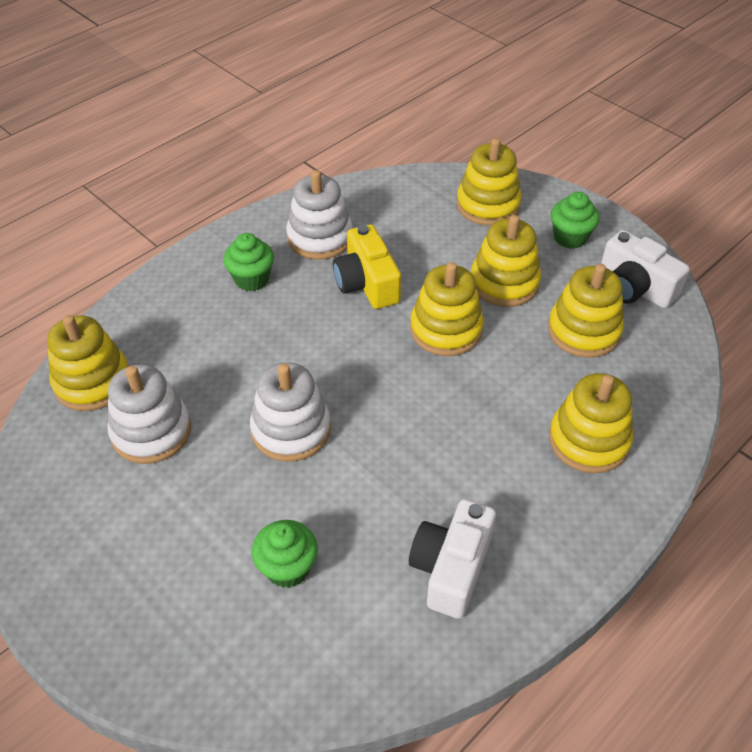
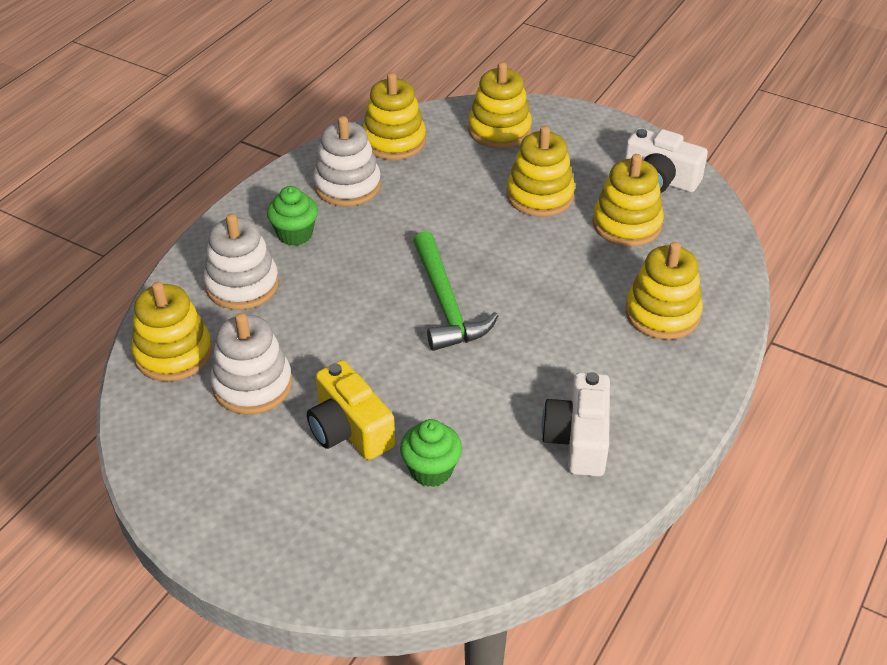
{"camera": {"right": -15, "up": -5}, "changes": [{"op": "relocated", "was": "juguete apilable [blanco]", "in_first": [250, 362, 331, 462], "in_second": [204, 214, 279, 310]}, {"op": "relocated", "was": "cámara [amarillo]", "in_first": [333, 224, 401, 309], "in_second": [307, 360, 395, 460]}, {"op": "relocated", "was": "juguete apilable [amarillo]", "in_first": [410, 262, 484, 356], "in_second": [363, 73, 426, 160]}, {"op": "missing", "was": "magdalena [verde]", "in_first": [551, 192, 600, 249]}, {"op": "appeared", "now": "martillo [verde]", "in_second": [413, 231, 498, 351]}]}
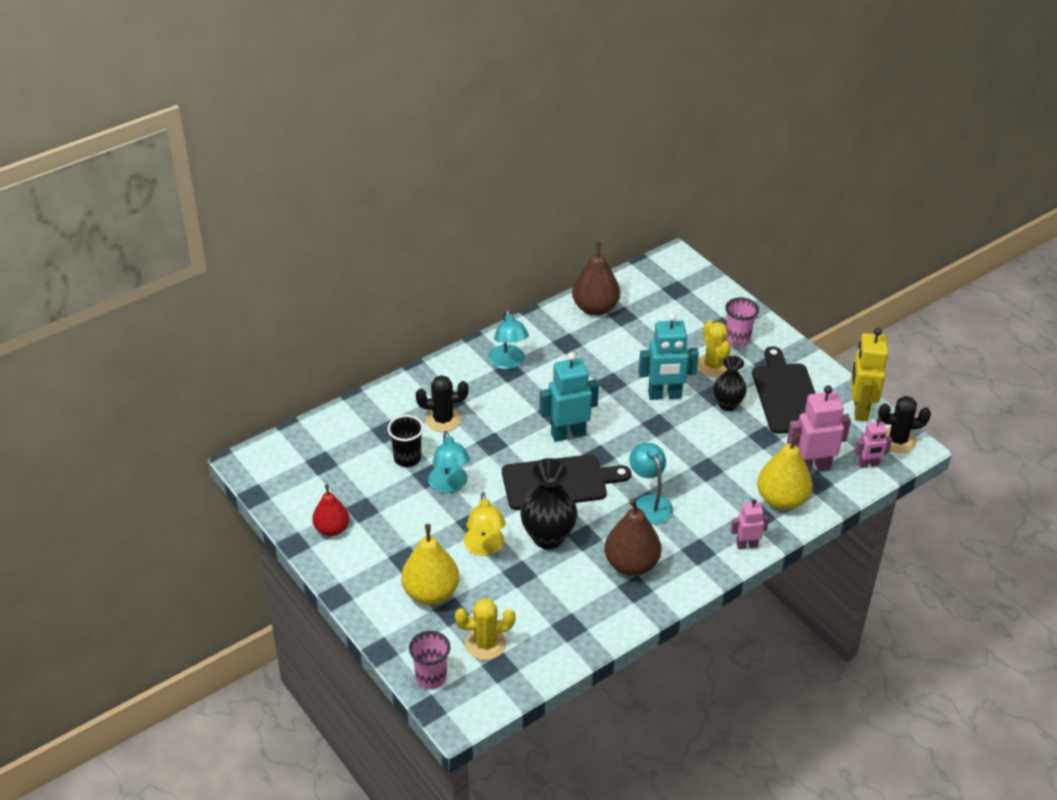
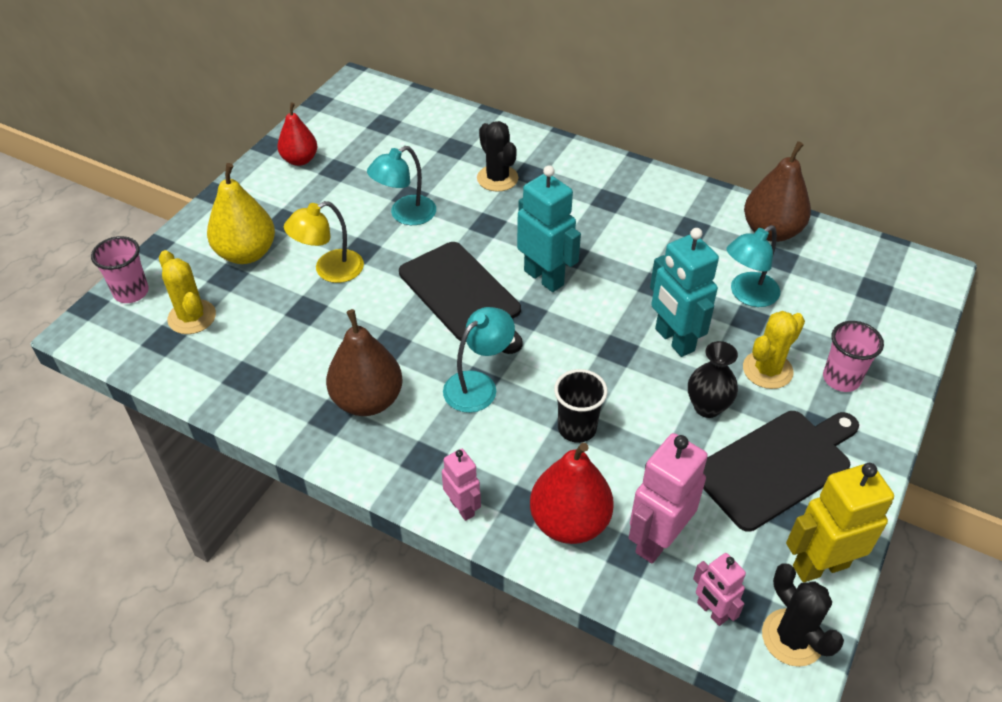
{"camera": {"right": 65, "up": 5}, "changes": [{"op": "relocated", "was": "vaso [negro]", "in_first": [387, 415, 424, 467], "in_second": [554, 369, 608, 443]}, {"op": "relocated", "was": "lámpara [turquesa]", "in_first": [489, 309, 529, 369], "in_second": [726, 225, 780, 307]}, {"op": "missing", "was": "florero [negro]", "in_first": [520, 458, 578, 549]}, {"op": "colour", "was": "pera [amarillo]", "now": "pera [rojo]", "in_first": [757, 433, 813, 510], "in_second": [530, 442, 614, 544]}, {"op": "spun", "was": "robot [rosa]", "in_first": [787, 385, 851, 473], "in_second": [629, 433, 708, 564], "clockwise": -105}]}
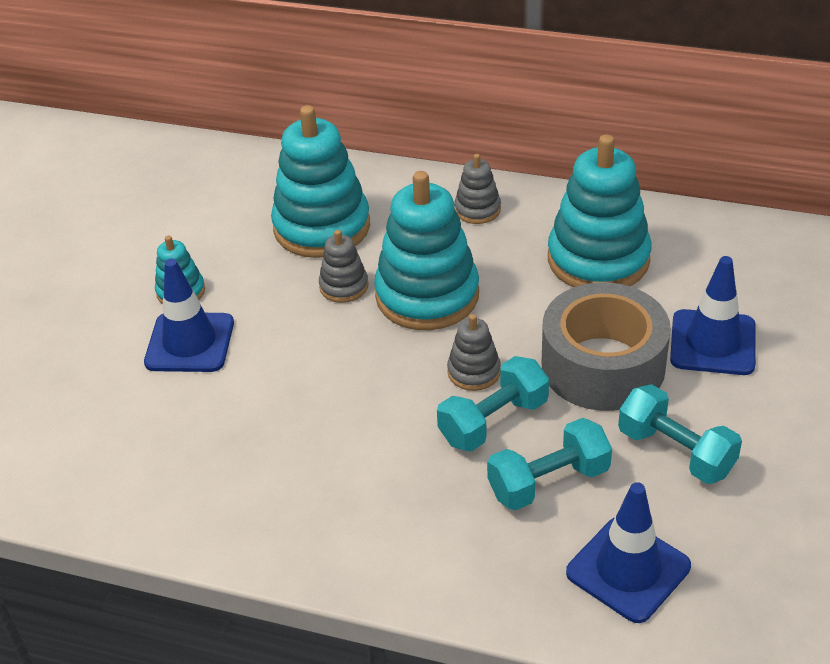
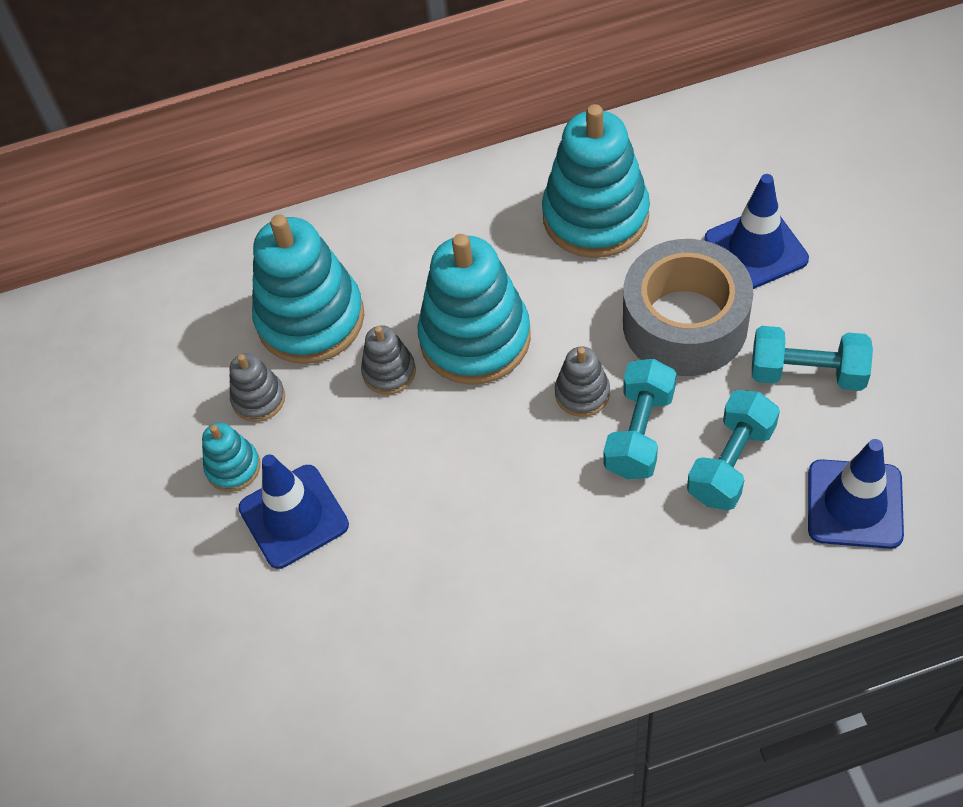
{"camera": {"right": -30, "up": 15}, "changes": [{"op": "relocated", "was": "juguete apilable [gris]", "in_first": [454, 154, 501, 224], "in_second": [230, 353, 285, 422]}]}
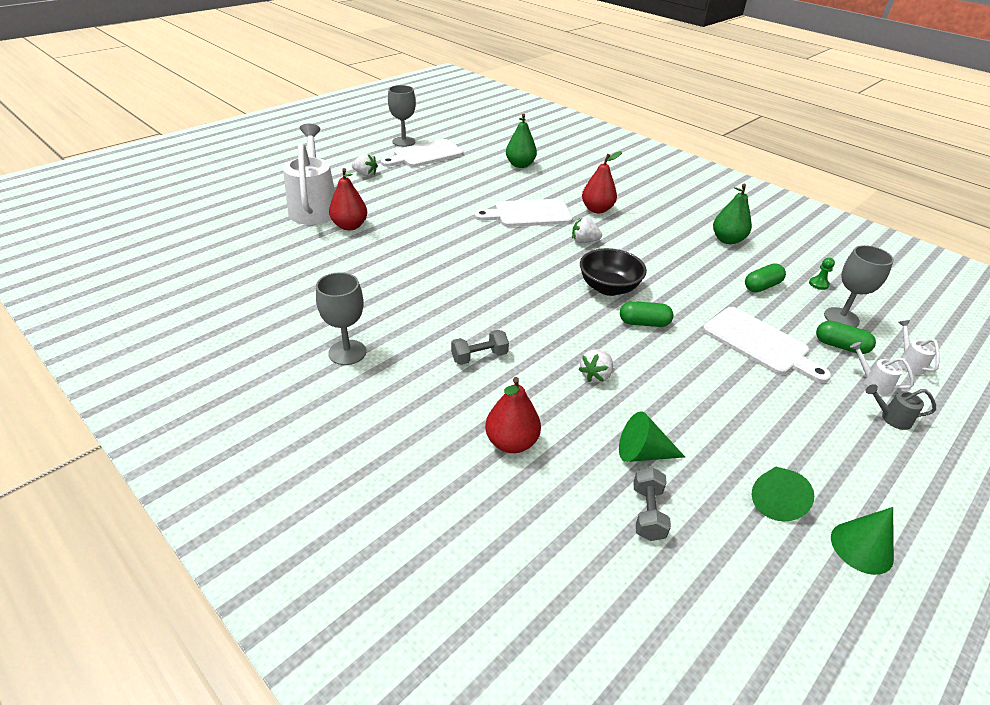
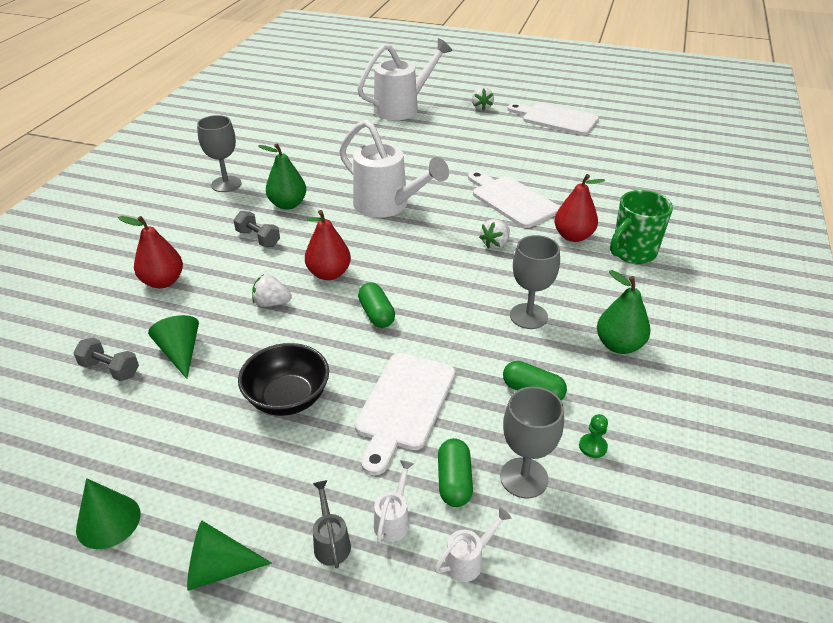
{"camera": {"right": 65, "up": 0}, "changes": [{"op": "relocated", "was": "pera [rojo]", "in_first": [329, 168, 367, 231], "in_second": [305, 210, 351, 280]}, {"op": "relocated", "was": "copa [gris]", "in_first": [388, 85, 416, 147], "in_second": [510, 235, 560, 329]}, {"op": "relocated", "was": "pera [verde]", "in_first": [506, 114, 537, 168], "in_second": [258, 144, 306, 210]}, {"op": "spun", "was": "fresa [blanco]", "in_first": [572, 217, 602, 243], "in_second": [479, 219, 510, 249], "clockwise": -120}, {"op": "relocated", "was": "cuenco [negro]", "in_first": [580, 248, 647, 296], "in_second": [238, 343, 329, 416]}, {"op": "spun", "was": "mancuerna [gris]", "in_first": [633, 467, 671, 541], "in_second": [73, 338, 139, 381], "clockwise": 45}, {"op": "relocated", "was": "cono [verde]", "in_first": [752, 467, 814, 521], "in_second": [187, 521, 272, 591]}, {"op": "appeared", "now": "regadera [blanco]", "in_second": [339, 120, 449, 218]}, {"op": "appeared", "now": "taza [verde]", "in_second": [610, 190, 673, 264]}]}
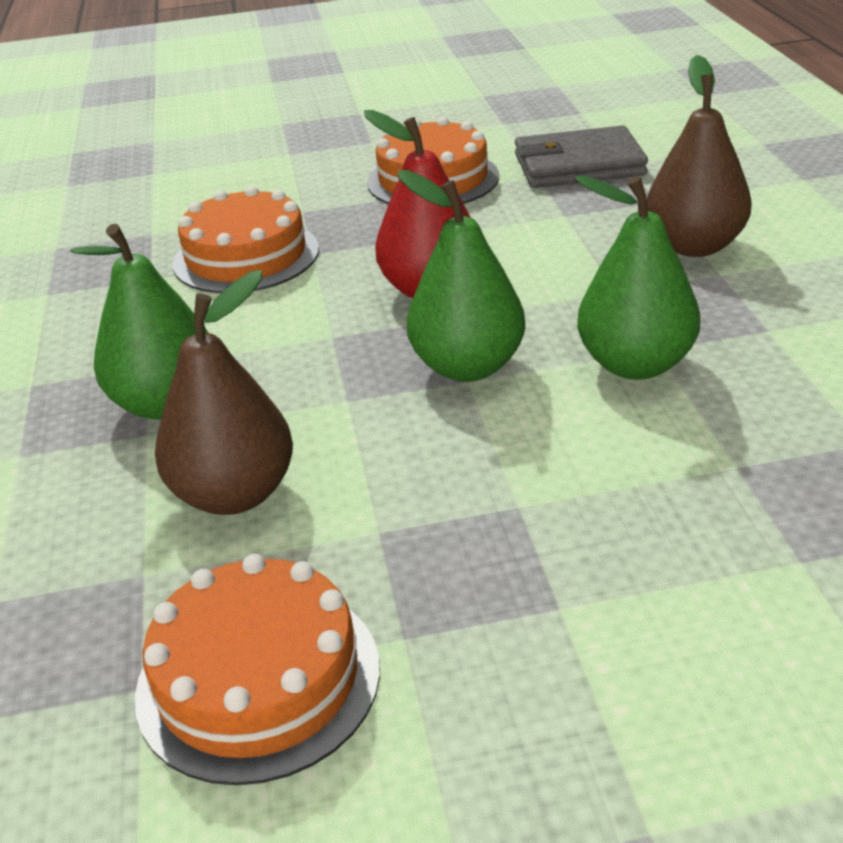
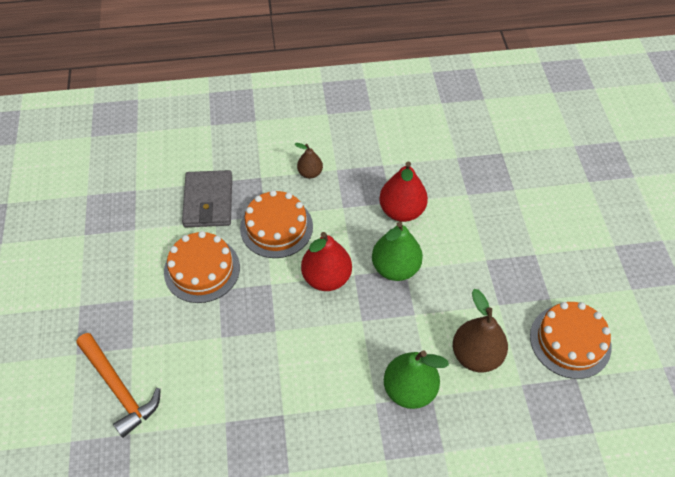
{"camera": {"right": -90, "up": 20}, "changes": [{"op": "relocated", "was": "tarta [naranja]", "in_first": [173, 186, 319, 293], "in_second": [240, 190, 313, 258]}, {"op": "colour", "was": "pera [verde]", "now": "pera [rojo]", "in_first": [575, 175, 700, 380], "in_second": [379, 161, 428, 222]}, {"op": "size", "was": "pera [marrón]", "in_first": [647, 55, 752, 257], "in_second": [295, 143, 323, 179], "ratio": 0.56}, {"op": "appeared", "now": "martillo [naranja]", "in_second": [76, 333, 161, 438]}]}
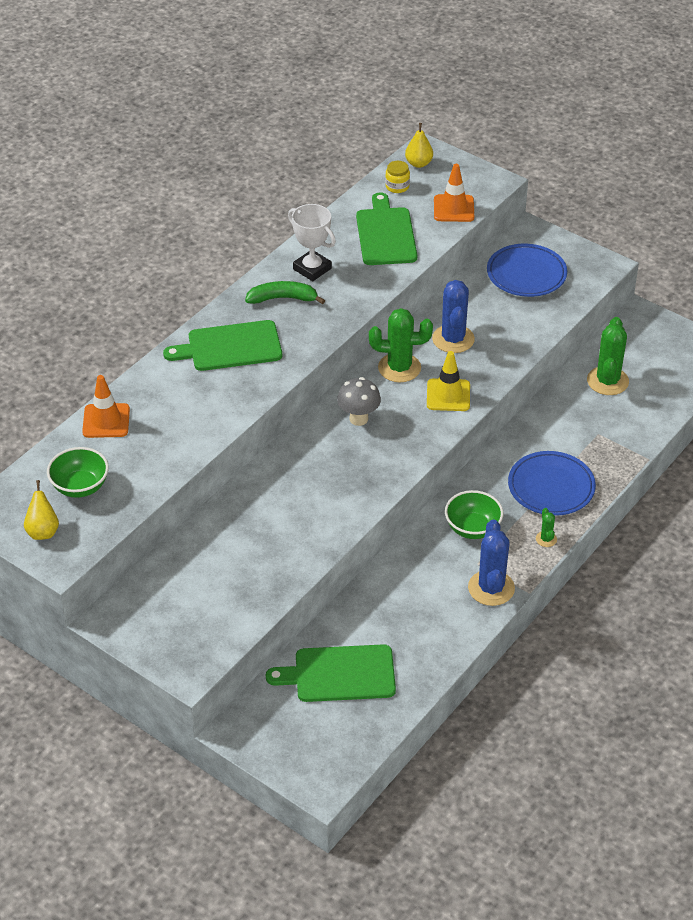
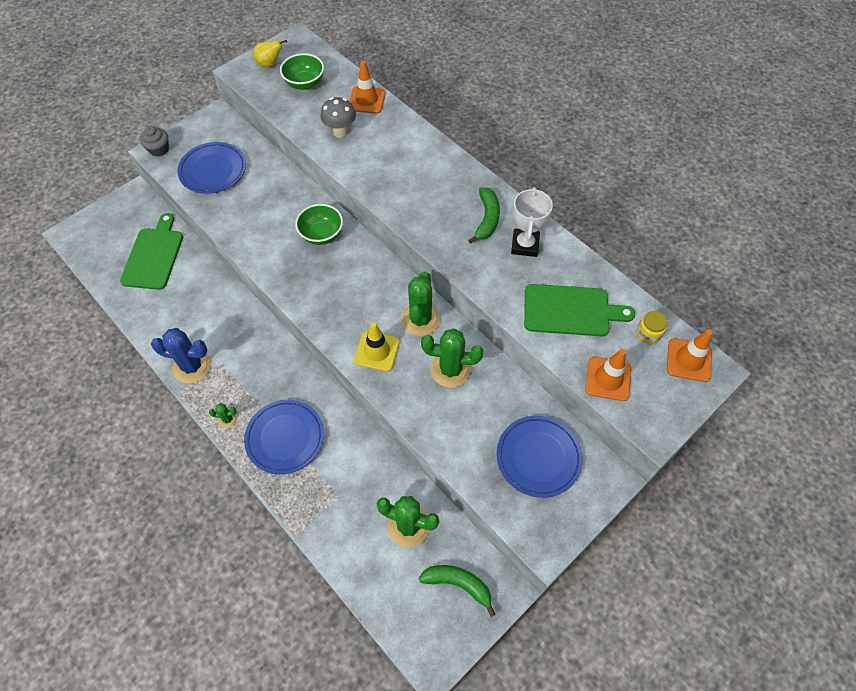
{"camera": {"right": 100, "up": 15}, "changes": [{"op": "missing", "was": "tabla de cortar [verde]", "in_first": [163, 320, 282, 371]}, {"op": "spun", "was": "trofeo [blanco]", "in_first": [288, 204, 336, 281], "in_second": [511, 187, 553, 257], "clockwise": -45}, {"op": "relocated", "was": "seta [gris]", "in_first": [337, 377, 381, 426], "in_second": [320, 97, 356, 138]}, {"op": "exchanged", "was": "pera [amarillo]", "now": "cono de tráfico [naranja]", "in_first": [405, 123, 433, 168], "in_second": [667, 329, 713, 382]}, {"op": "colour", "was": "cactus [azul]", "now": "cactus [verde]", "in_first": [432, 280, 475, 353], "in_second": [421, 328, 483, 388]}, {"op": "relocated", "was": "cuenco [verde]", "in_first": [445, 490, 503, 539], "in_second": [295, 204, 343, 245]}, {"op": "appeared", "now": "magdalena [gris]", "in_second": [140, 126, 169, 157]}, {"op": "appeared", "now": "plato [azul]", "in_second": [177, 142, 246, 194]}, {"op": "appeared", "now": "plátano [verde]", "in_second": [419, 565, 495, 617]}]}
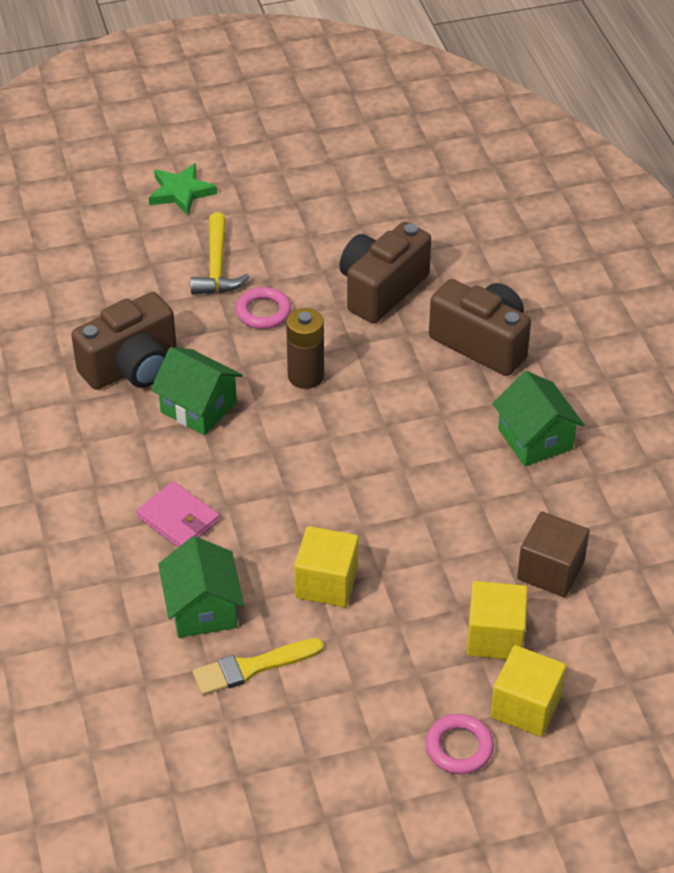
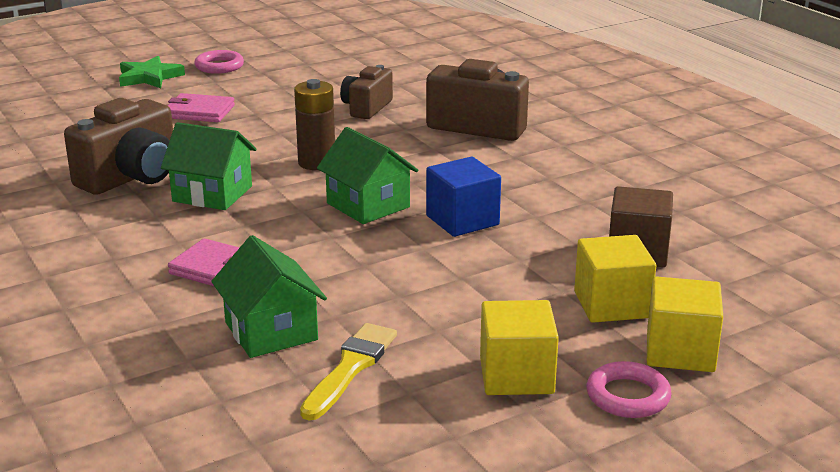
{"camera": {"right": -15, "up": -20}, "changes": [{"op": "exchanged", "was": "martillo [amarillo]", "now": "cartera [rosa]", "in_first": [190, 213, 250, 295], "in_second": [168, 93, 235, 122]}, {"op": "spun", "was": "pincel [amarillo]", "in_first": [193, 638, 324, 695], "in_second": [300, 323, 397, 421], "clockwise": 150}, {"op": "relocated", "was": "anillo [rosa]", "in_first": [236, 287, 291, 329], "in_second": [194, 50, 244, 74]}, {"op": "relocated", "was": "cubo [amarillo]", "in_first": [294, 526, 359, 607], "in_second": [480, 300, 559, 395]}, {"op": "size", "was": "cámara [marrón]", "in_first": [339, 222, 431, 323], "in_second": [340, 65, 393, 119], "ratio": 0.63}, {"op": "relocated", "was": "casa [verde]", "in_first": [492, 371, 585, 466], "in_second": [317, 127, 418, 224]}, {"op": "appeared", "now": "cubo [azul]", "in_second": [426, 157, 501, 237]}]}
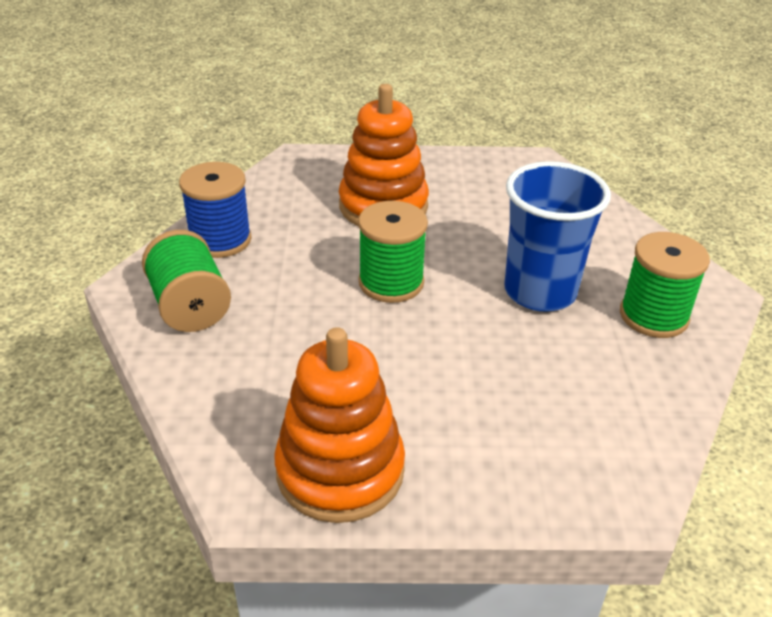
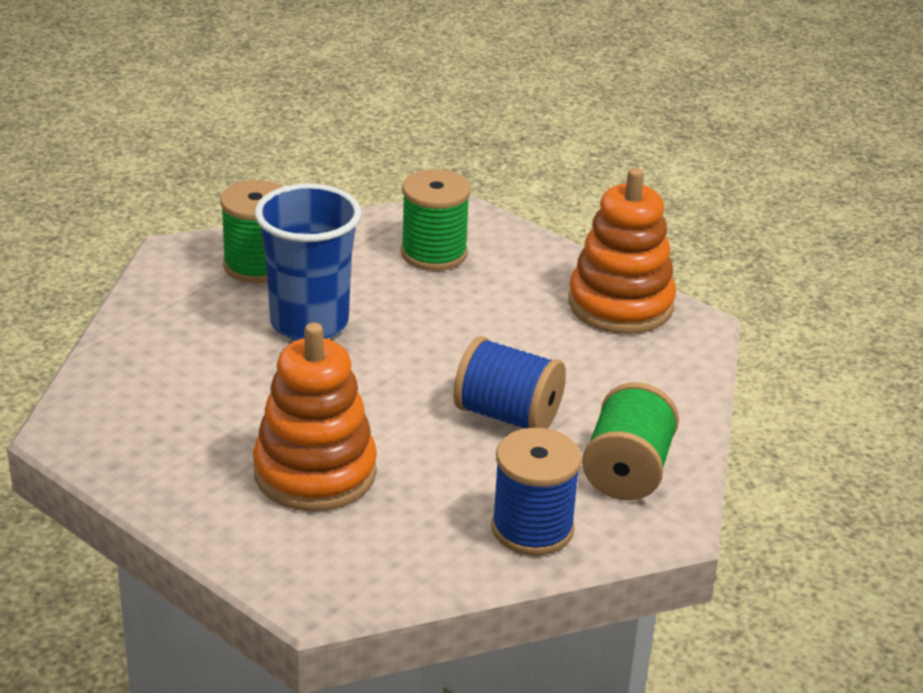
{"camera": {"right": -140, "up": -5}, "changes": [{"op": "relocated", "was": "carrete [verde]", "in_first": [358, 201, 428, 303], "in_second": [401, 169, 471, 271]}, {"op": "appeared", "now": "carrete [azul]", "in_second": [453, 337, 566, 429]}]}
